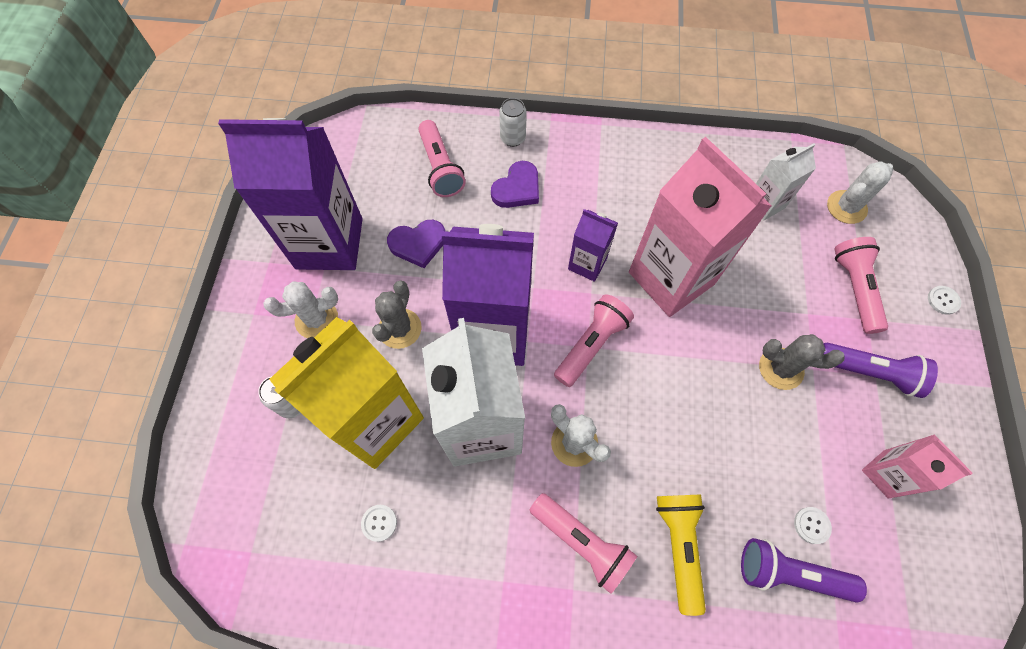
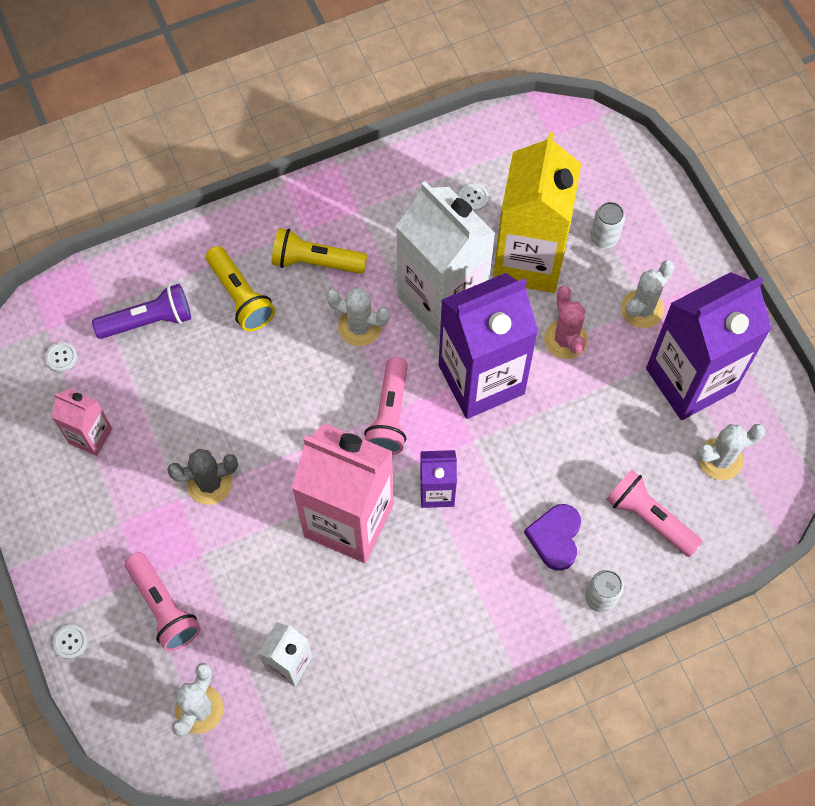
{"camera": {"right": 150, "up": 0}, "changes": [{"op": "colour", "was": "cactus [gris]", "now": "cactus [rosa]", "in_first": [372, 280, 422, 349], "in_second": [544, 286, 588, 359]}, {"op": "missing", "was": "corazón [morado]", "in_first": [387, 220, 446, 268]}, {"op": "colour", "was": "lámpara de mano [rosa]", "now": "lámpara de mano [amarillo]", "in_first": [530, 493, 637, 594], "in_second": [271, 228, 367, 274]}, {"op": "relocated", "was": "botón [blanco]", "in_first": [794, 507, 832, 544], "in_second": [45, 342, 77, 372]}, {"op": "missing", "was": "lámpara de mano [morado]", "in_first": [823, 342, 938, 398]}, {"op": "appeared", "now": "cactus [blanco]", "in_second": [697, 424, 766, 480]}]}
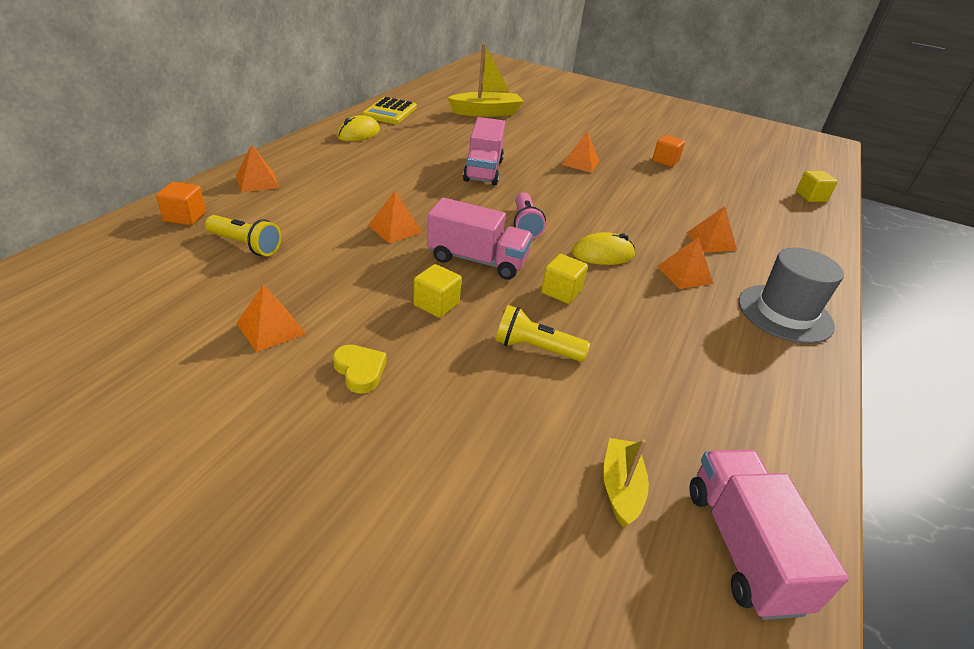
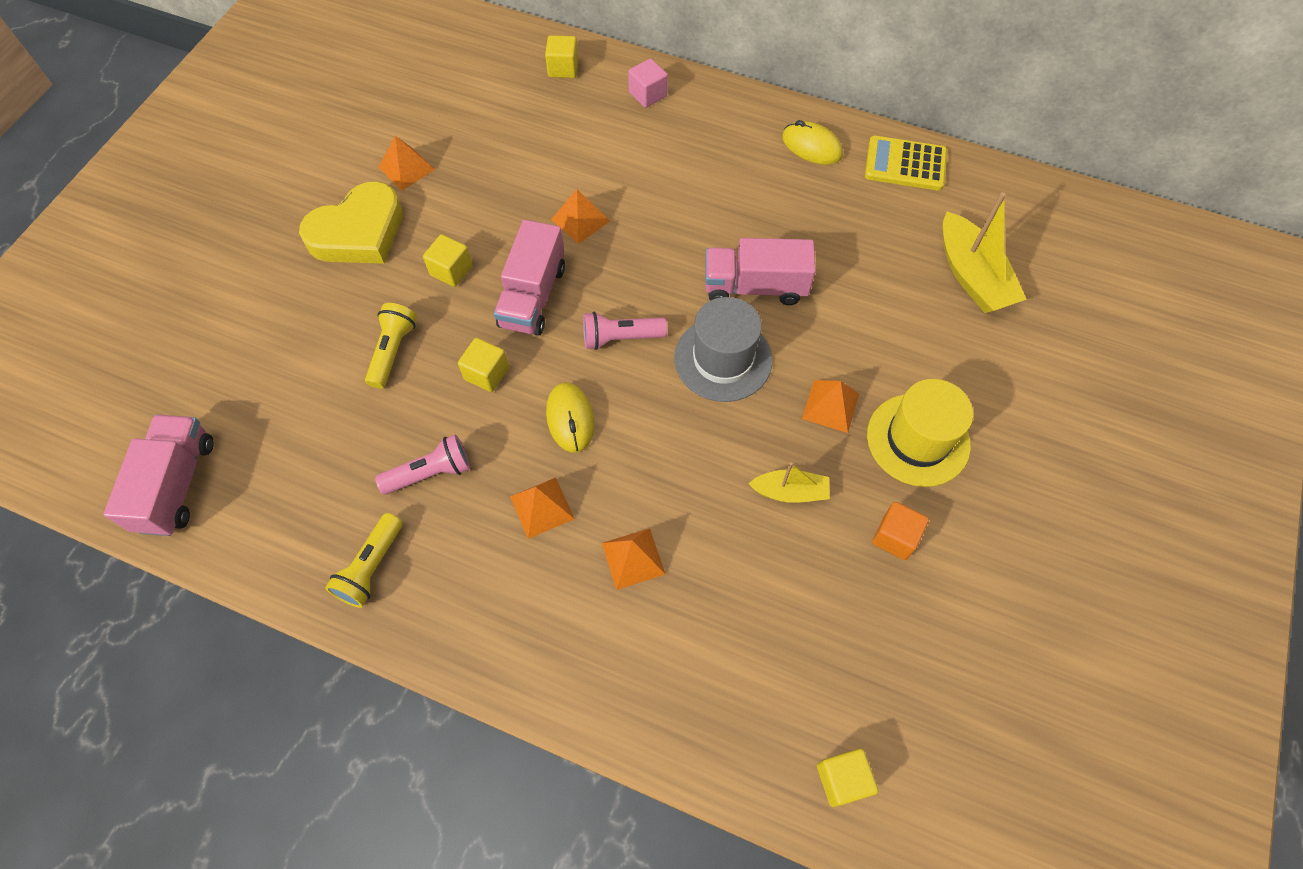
{"camera": {"right": 90, "up": 25}, "changes": [{"op": "colour", "was": "cubo [naranja]", "now": "cubo [amarillo]", "in_first": [156, 182, 206, 225], "in_second": [545, 35, 578, 78]}, {"op": "relocated", "was": "lámpara de mano [amarillo]", "in_first": [205, 215, 281, 256], "in_second": [325, 513, 403, 608]}, {"op": "exchanged", "was": "pirámide [naranja]", "now": "cubo [rosa]", "in_first": [236, 144, 279, 192], "in_second": [628, 58, 668, 108]}, {"op": "size", "was": "corazón [amarillo]", "in_first": [333, 345, 386, 393], "in_second": [299, 182, 403, 264], "ratio": 2.14}, {"op": "relocated", "was": "barco [amarillo]", "in_first": [603, 438, 649, 527], "in_second": [748, 462, 830, 503]}, {"op": "spun", "was": "camión [rosa]", "in_first": [689, 449, 849, 620], "in_second": [103, 415, 214, 536], "clockwise": -75}, {"op": "relocated", "was": "sombrero [gris]", "in_first": [739, 248, 844, 344], "in_second": [674, 297, 772, 402]}, {"op": "appeared", "now": "lámpara de mano [rosa]", "in_second": [375, 434, 470, 495]}, {"op": "appeared", "now": "sombrero [amarillo]", "in_second": [867, 379, 973, 487]}]}
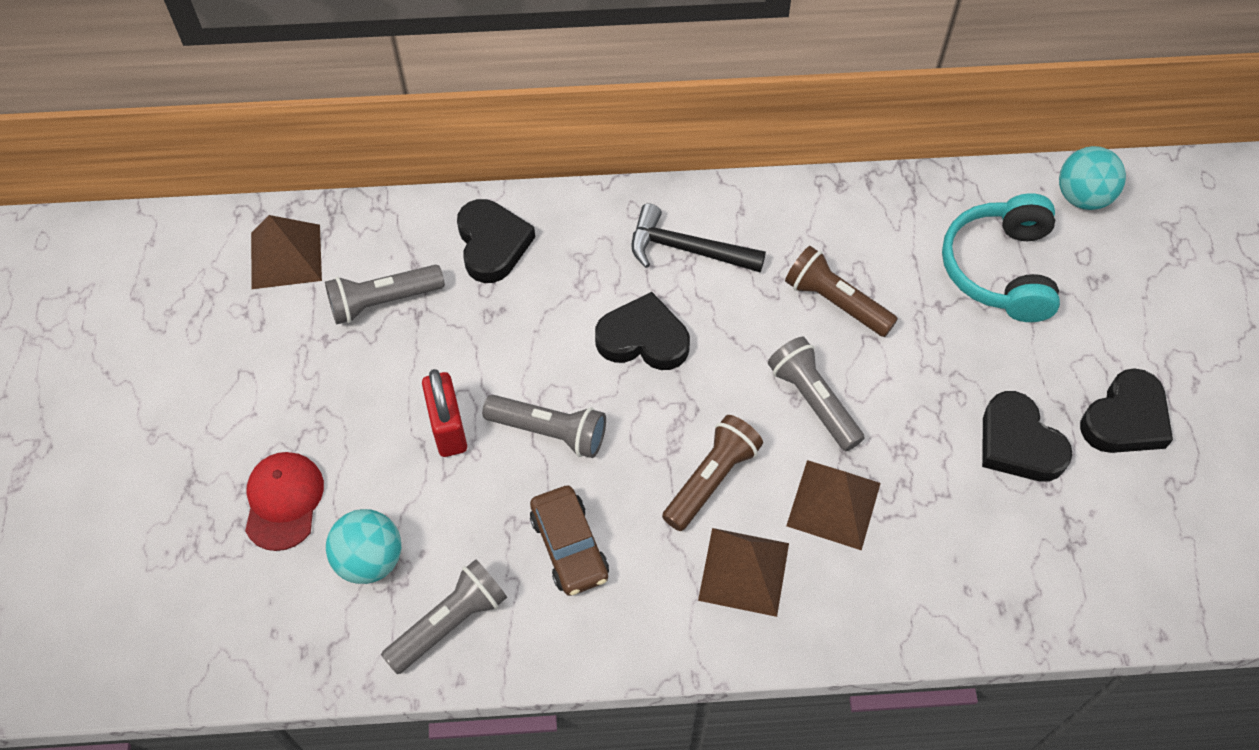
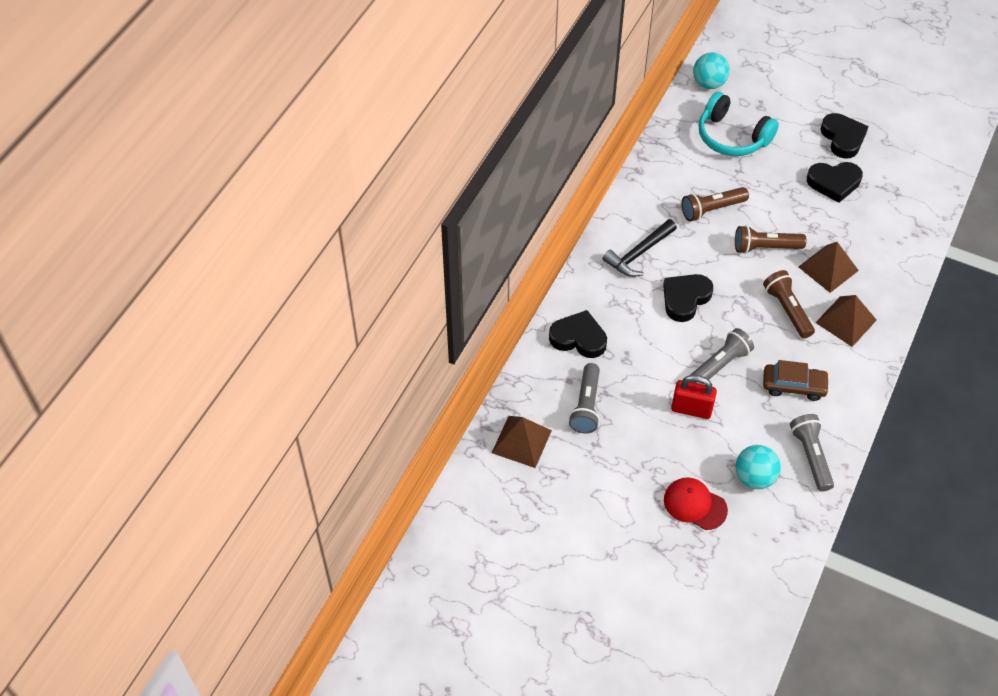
{"camera": {"right": -60, "up": -5}, "changes": [{"op": "colour", "was": "lámpara de mano [gris]", "now": "lámpara de mano [marrón]", "in_first": [768, 337, 865, 451], "in_second": [735, 225, 806, 254]}]}
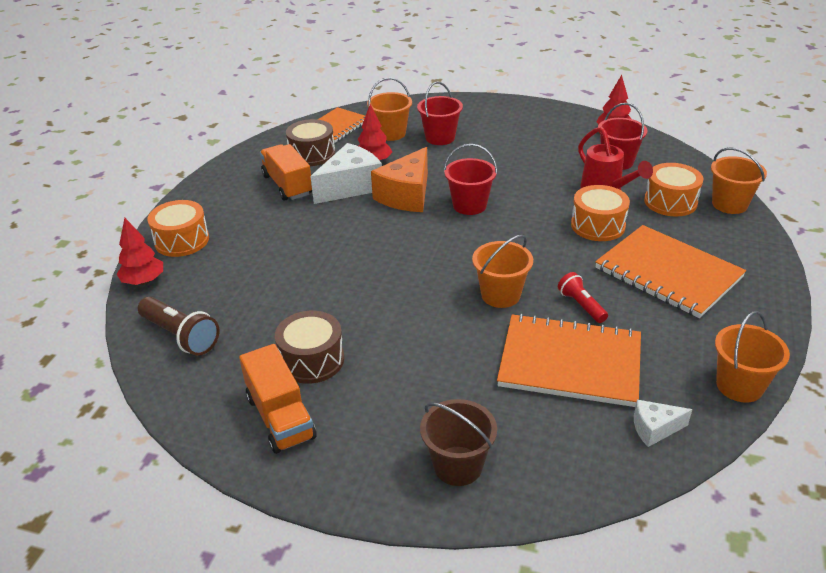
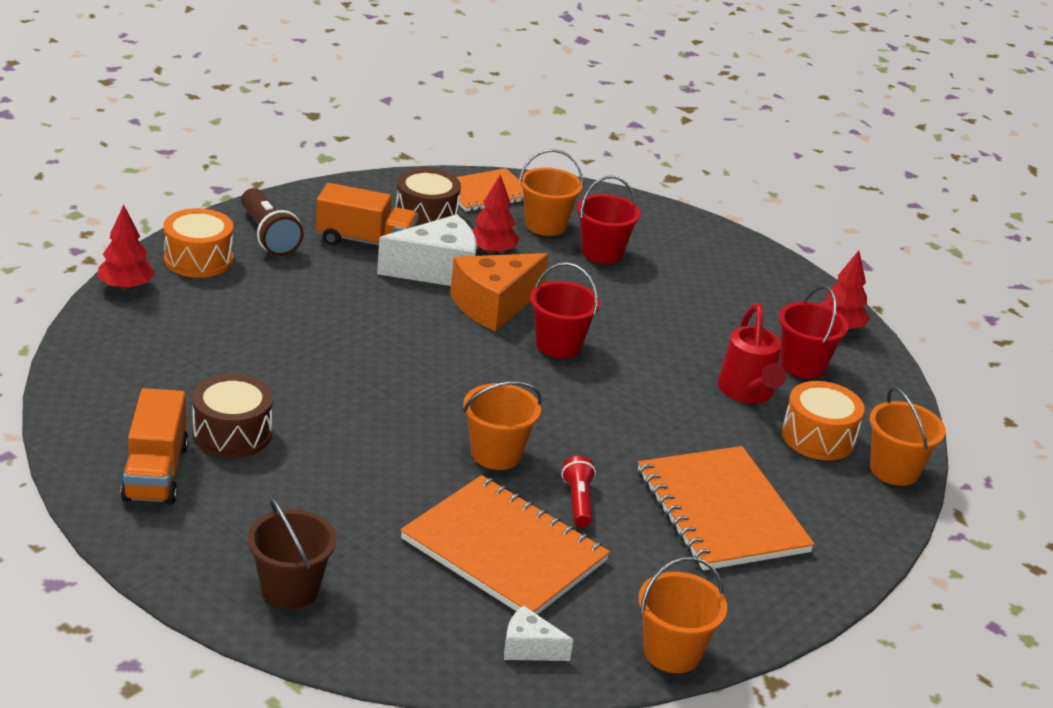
{"camera": {"right": 20, "up": -5}, "changes": [{"op": "relocated", "was": "lámpara de mano [marrón]", "in_first": [138, 297, 219, 356], "in_second": [241, 188, 304, 256]}, {"op": "spun", "was": "camión [naranja]", "in_first": [260, 144, 312, 201], "in_second": [316, 183, 419, 246], "clockwise": 105}, {"op": "missing", "was": "tambor [naranja]", "in_first": [571, 185, 630, 241]}]}
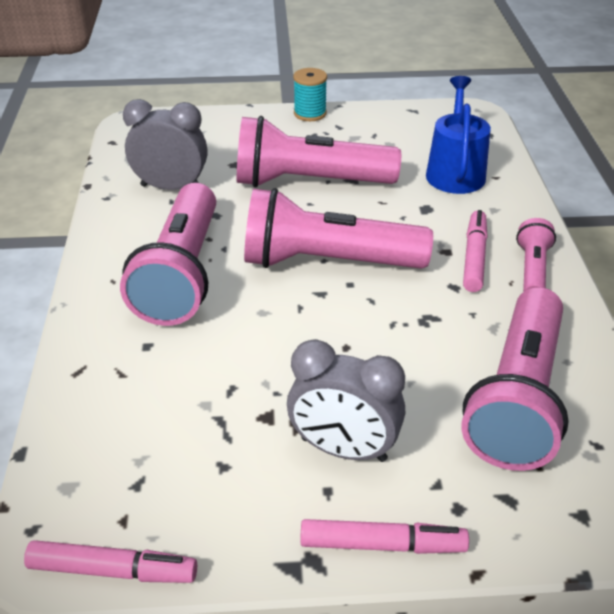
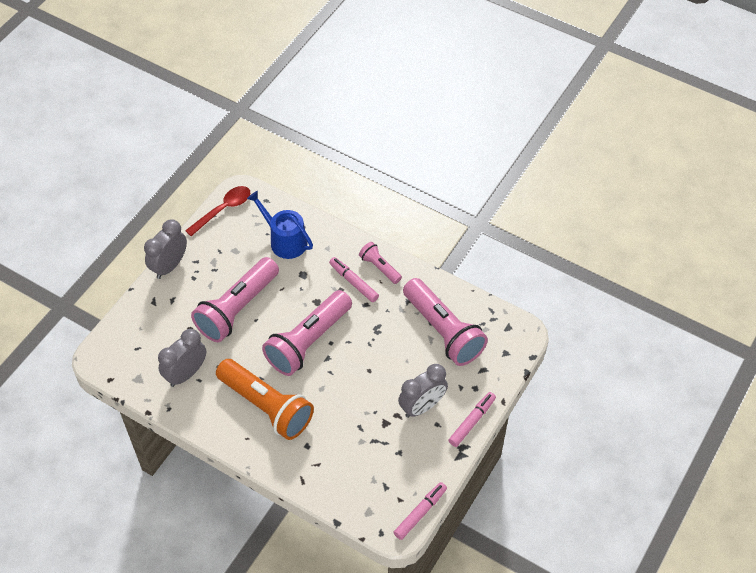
{"camera": {"right": -55, "up": 15}, "changes": [{"op": "colour", "was": "lámpara de mano [rosa]", "now": "lámpara de mano [naranja]", "in_first": [120, 183, 216, 326], "in_second": [216, 359, 314, 440]}, {"op": "exchanged", "was": "carrete [turquesa]", "now": "despertador [gris]", "in_first": [293, 68, 327, 121], "in_second": [144, 219, 187, 279]}, {"op": "appeared", "now": "cuchara [rojo]", "in_second": [185, 186, 250, 236]}]}
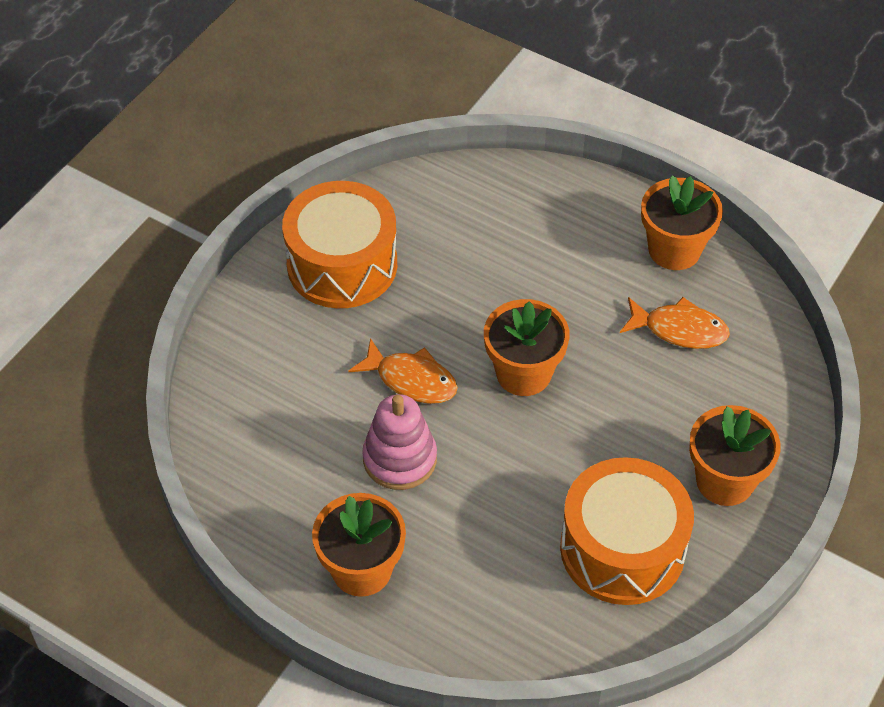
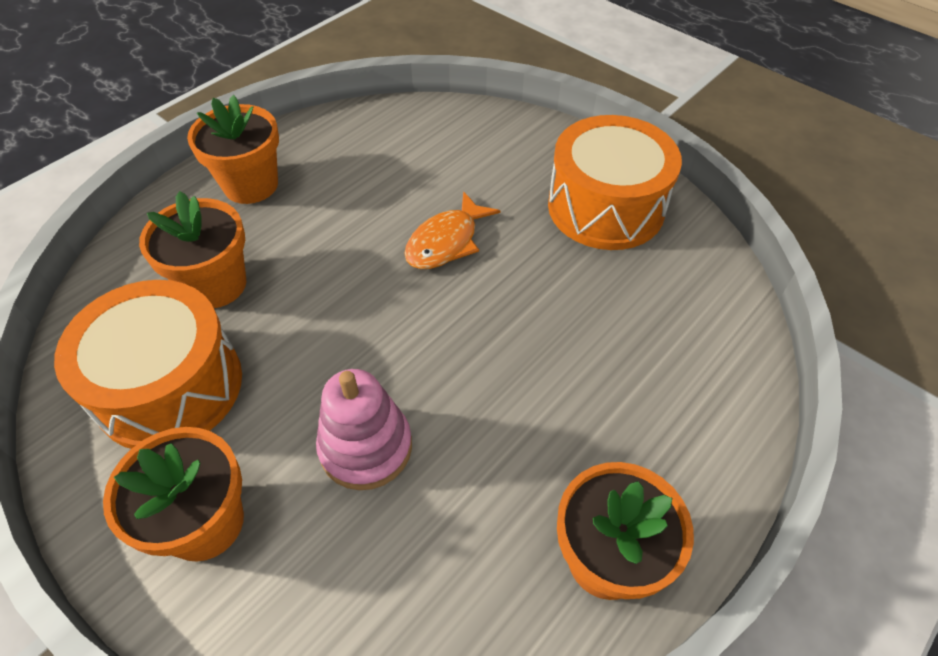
{"camera": {"right": 100, "up": 0}, "changes": [{"op": "relocated", "was": "juguete apilable [rosa]", "in_first": [362, 394, 437, 490], "in_second": [316, 369, 412, 490]}, {"op": "relocated", "was": "maceta [naranja]", "in_first": [484, 299, 570, 396], "in_second": [139, 191, 246, 308]}, {"op": "missing", "was": "pez [naranja]", "in_first": [620, 297, 730, 349]}]}
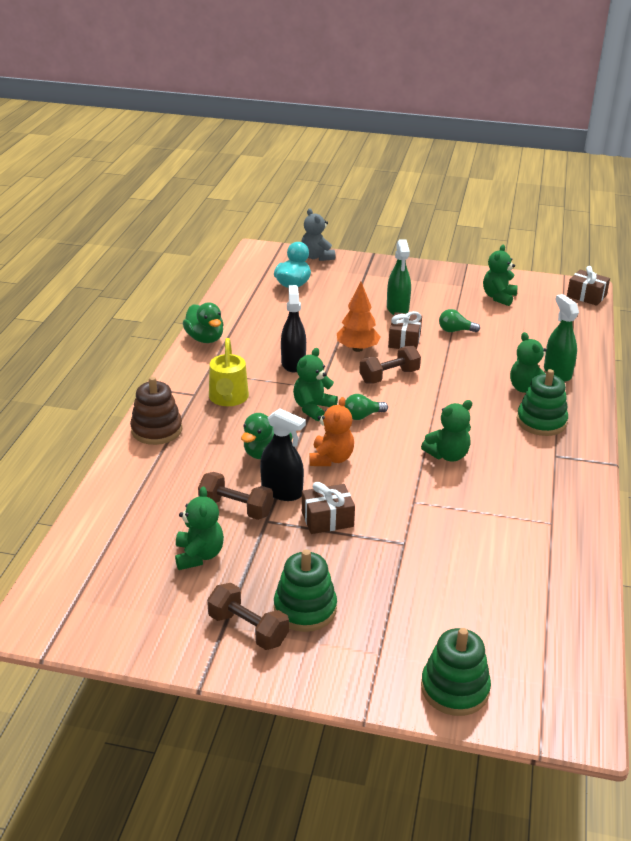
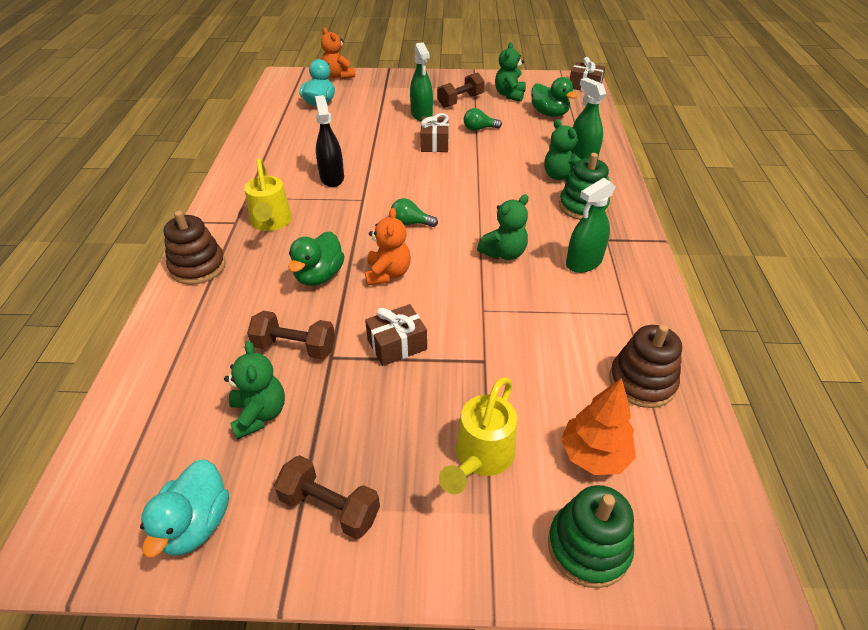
{"camera": {"right": -10, "up": 10}, "changes": [{"op": "relocated", "was": "pato [verde]", "in_first": [183, 303, 224, 343], "in_second": [531, 77, 578, 117]}, {"op": "missing", "was": "pulverizador [negro]", "in_first": [260, 408, 306, 501]}, {"op": "missing", "was": "juguete apilable [verde]", "in_first": [274, 549, 337, 632]}, {"op": "missing", "was": "osito [verde]", "in_first": [293, 348, 338, 421]}, {"op": "colour", "was": "osito [gris]", "now": "osito [naranja]", "in_first": [302, 208, 335, 261], "in_second": [321, 28, 355, 79]}, {"op": "relocated", "was": "árbol [naranja]", "in_first": [337, 282, 381, 352], "in_second": [561, 378, 636, 475]}, {"op": "spun", "was": "bombilla [verde]", "in_first": [344, 394, 388, 420], "in_second": [391, 198, 438, 227], "clockwise": 45}, {"op": "relocated", "was": "mancuerna [marrón]", "in_first": [359, 346, 421, 384], "in_second": [437, 72, 485, 108]}, {"op": "appeared", "now": "pato [turquesa]", "in_second": [140, 459, 229, 558]}, {"op": "appeared", "now": "regadera [amarillo]", "in_second": [439, 377, 517, 494]}, {"op": "appeared", "now": "pulverizador [verde]", "in_second": [566, 178, 616, 273]}, {"op": "appeared", "now": "juguete apilable [marrón]", "in_second": [609, 324, 682, 408]}]}
